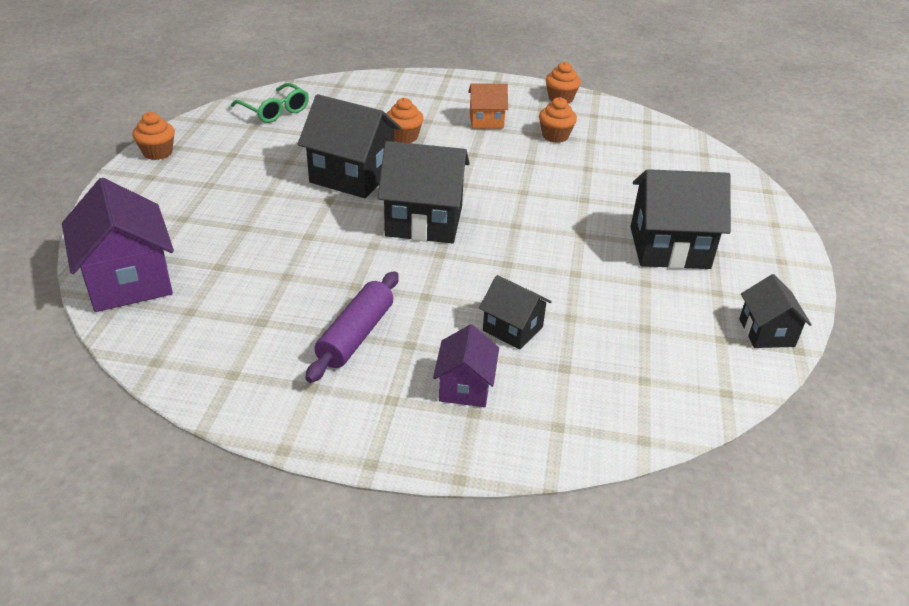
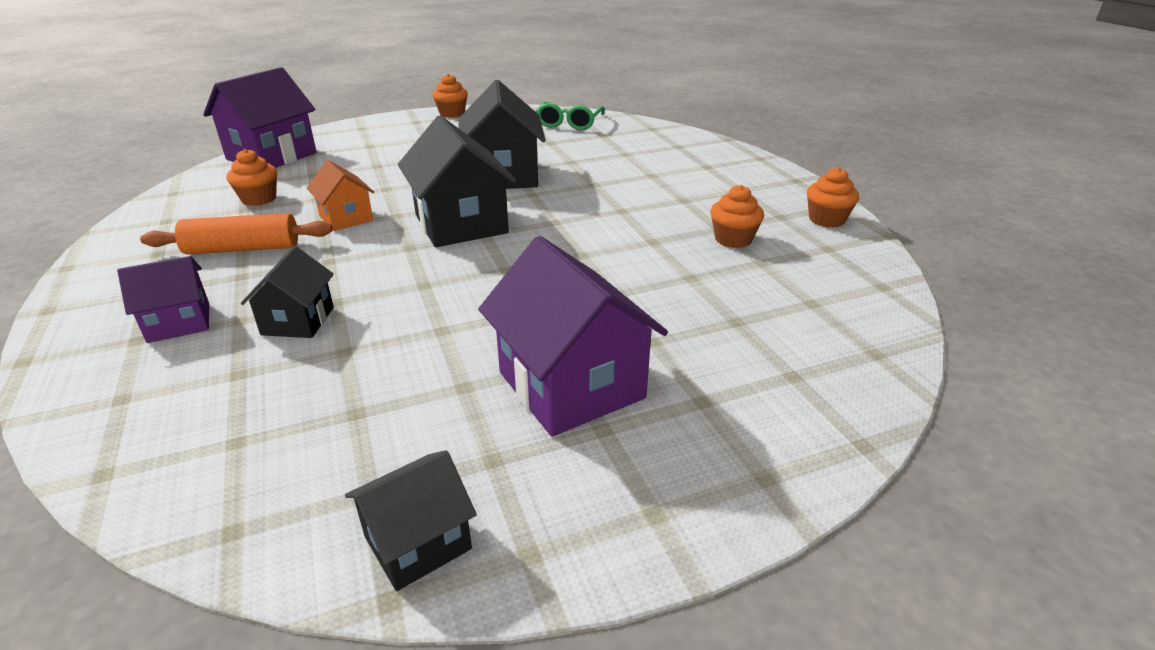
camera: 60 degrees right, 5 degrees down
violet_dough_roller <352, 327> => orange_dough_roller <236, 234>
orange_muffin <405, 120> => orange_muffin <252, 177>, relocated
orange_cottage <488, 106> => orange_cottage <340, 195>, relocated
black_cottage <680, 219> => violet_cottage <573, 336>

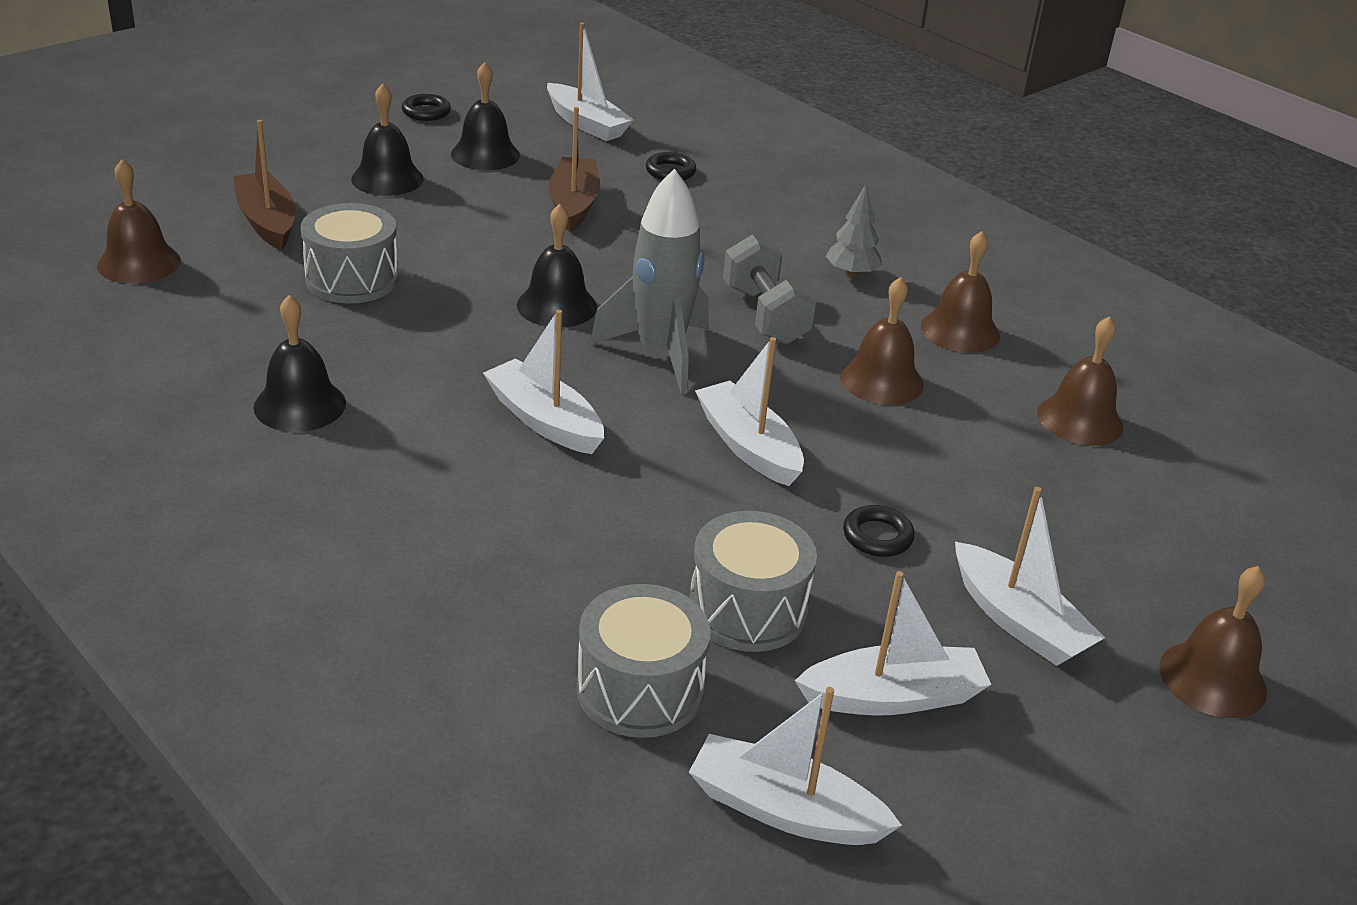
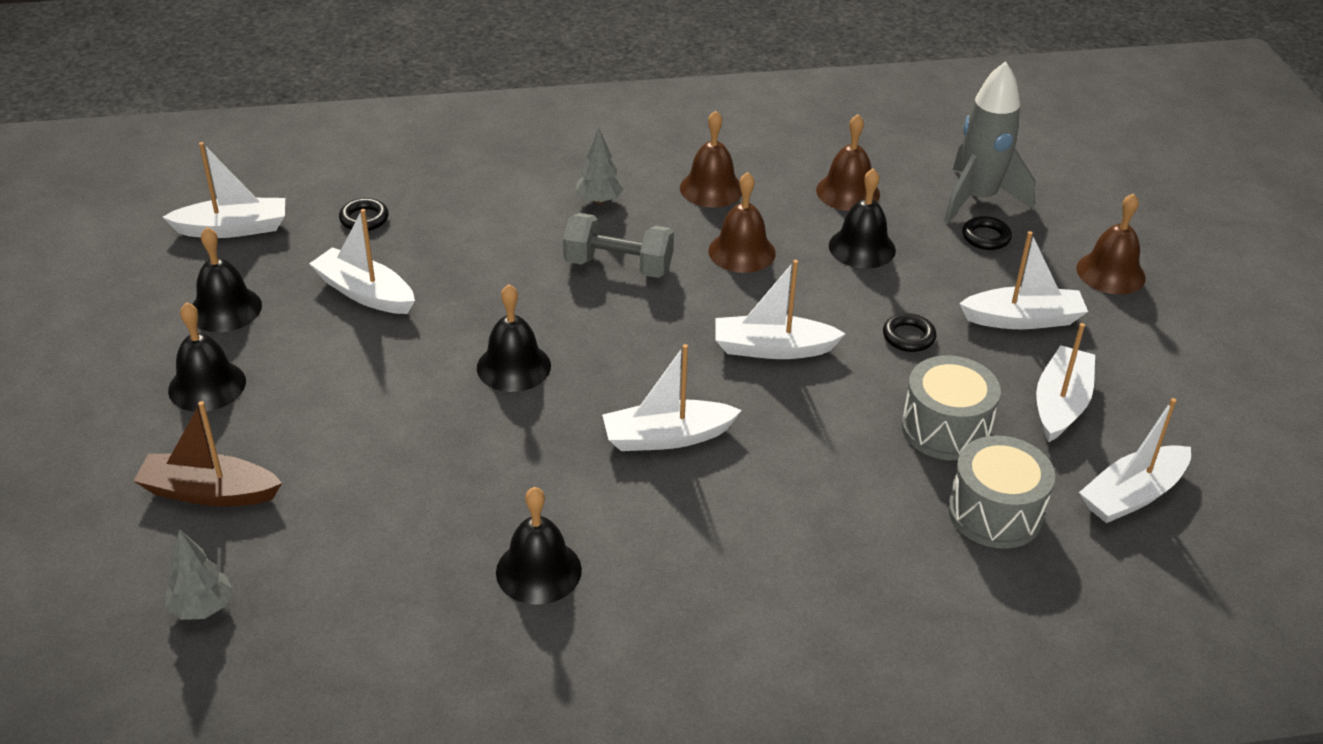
camera: 55 degrees left, 5 degrees up
dark_brown_bell <139, 222> => gray_tree <199, 574>
dark_brown_sailboat <574, 169> => snow-white_sailboat <362, 261>
nothing => black_bell <862, 218>
gray_spaceship <649, 281> => gray_spaceship <990, 142>, relocated
black_hoop <426, 107> => black_hoop <987, 233>, relocated
gray_snare_drum <350, 253> => nothing

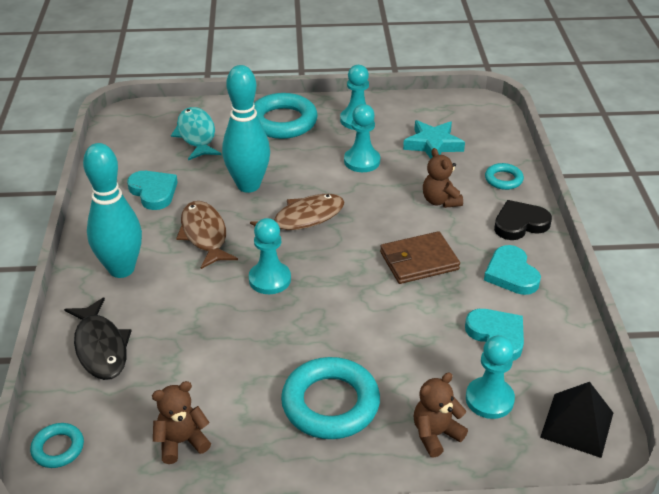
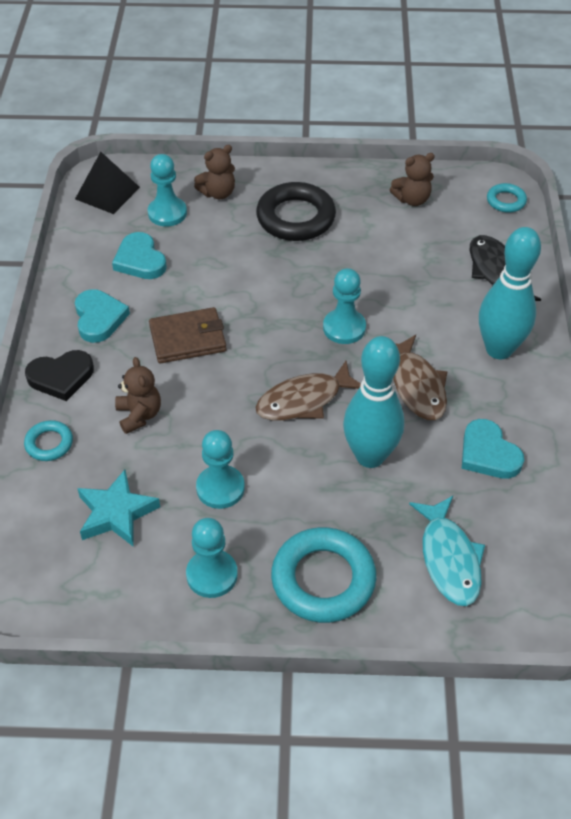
camera: 175 degrees left, 10 degrees up
aqua_hoop <330, 398> => black_hoop <296, 211>

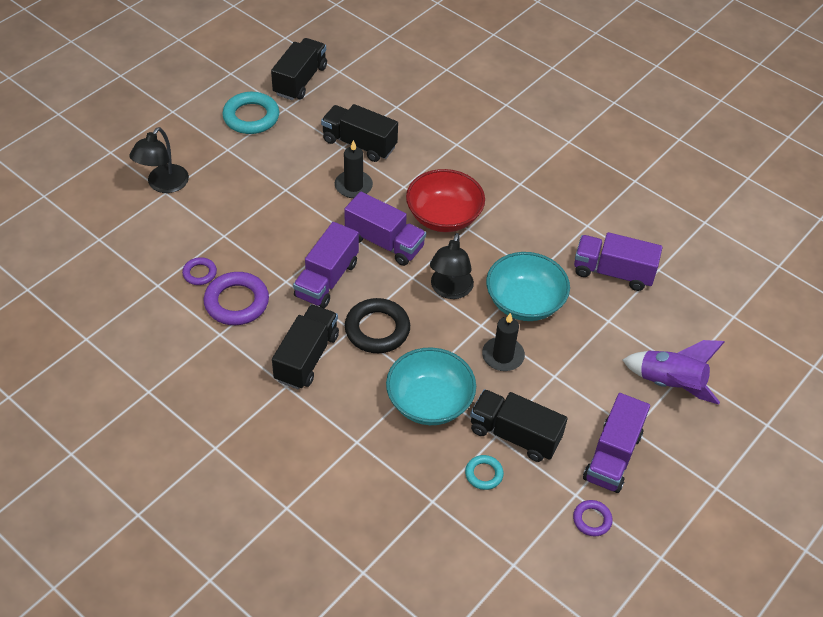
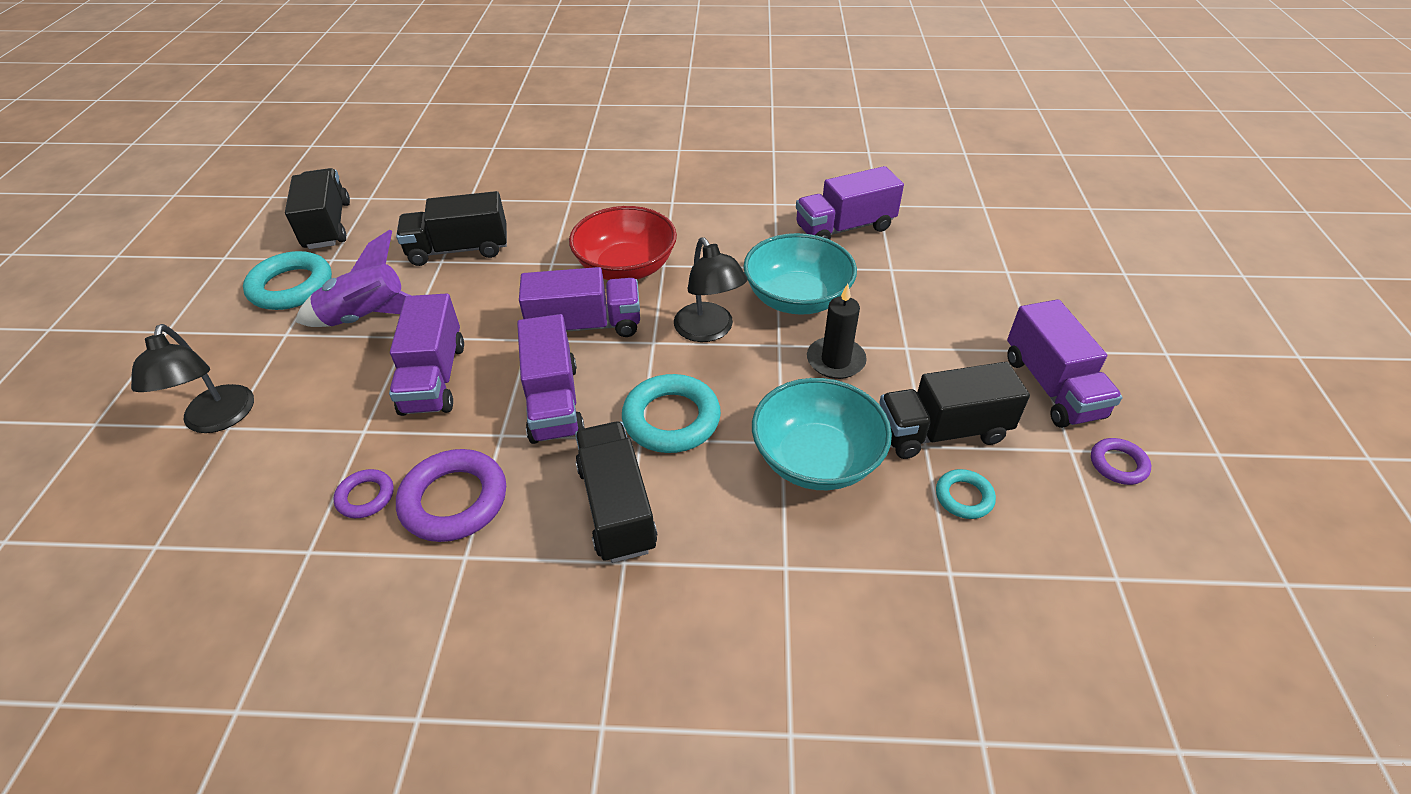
camera: 35 degrees left, 5 degrees down
violet_spaceship <674, 372> => violet_spaceship <353, 278>, relocated
nothing => violet_truck <426, 354>
black_hoop <377, 325> => aqua_hoop <671, 413>
black_wax_candle <354, 169> => nothing

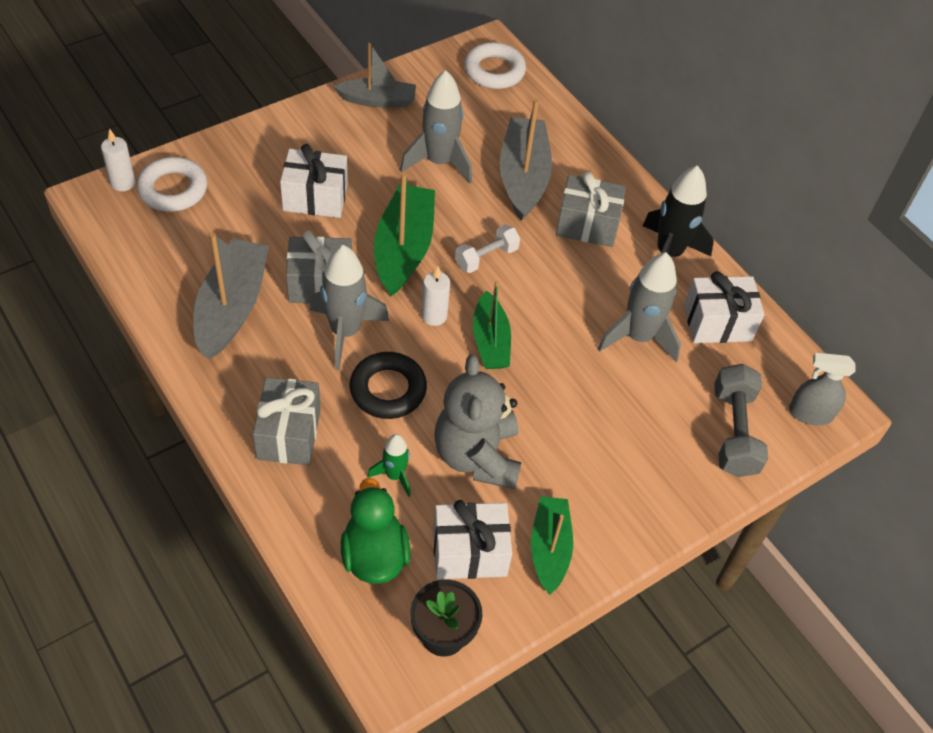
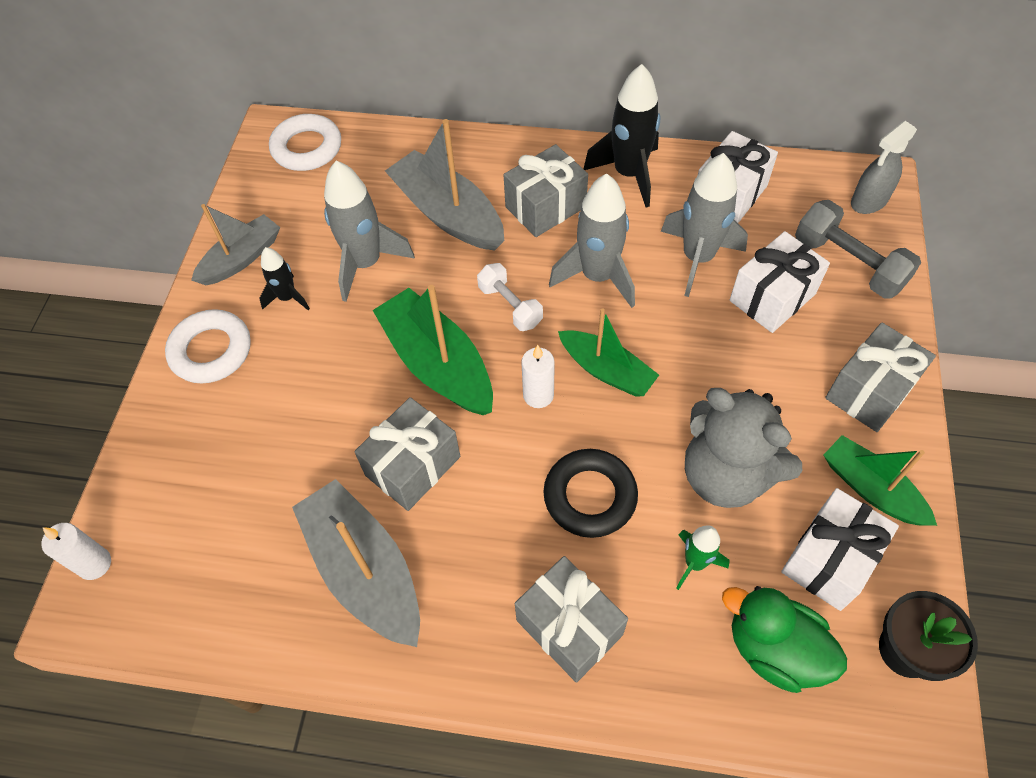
camera: 40 degrees left, 5 degrees up
snow-white_hoop <172, 184> => snow-white_hoop <208, 346>, relocated
nothing => black_spaceship <284, 278>
snow-white_hand_weight <487, 249> => snow-white_hand_weight <510, 297>, 45 degrees counterclockwise
gray_spaceship <349, 307> => gray_spaceship <592, 240>, relocated
snow-white_gift <314, 181> => snow-white_gift <780, 282>, relocated
nothing => gray_gift <880, 377>

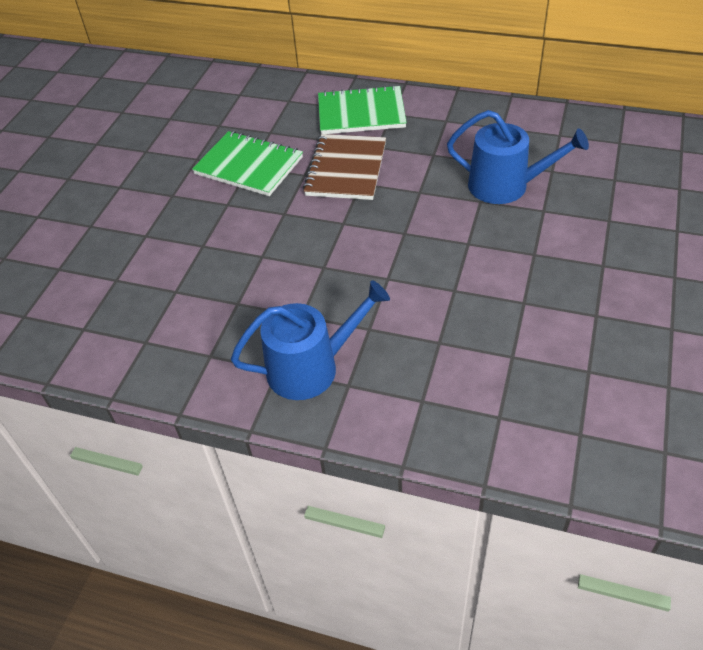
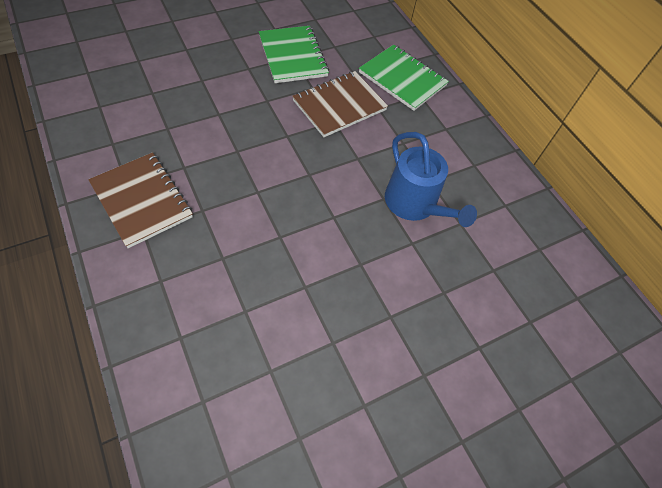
camera: 35 degrees right, 10 degrees up
royal_blue_watering_pot <310, 340> => dark_brown_notebook <140, 200>

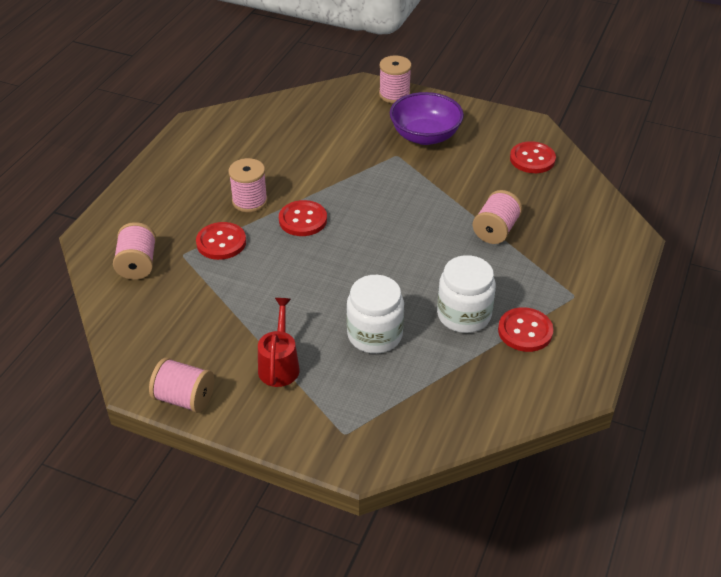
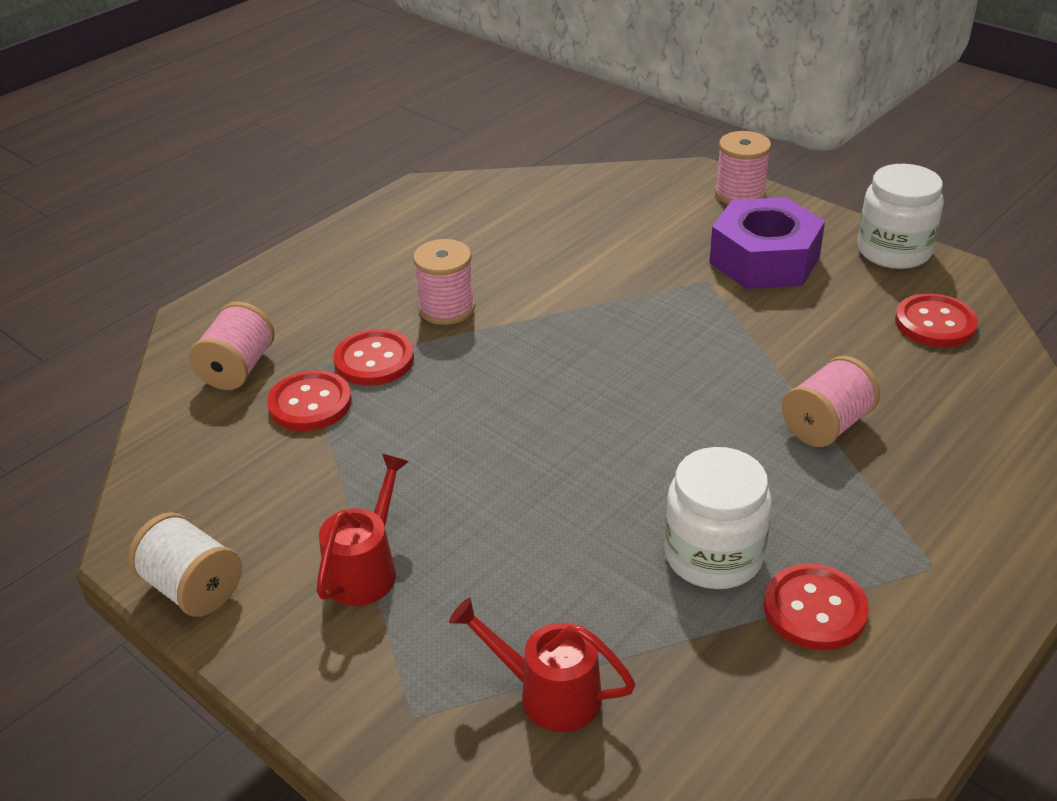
camera: 20 degrees right, 5 degrees down
rosy_reel_of_thread <181, 385> => snow-white_reel_of_thread <185, 564>
scarlet_sewing_button <303, 218> => scarlet_sewing_button <309, 400>, relocated
nothing => scarlet_watering_pot <542, 665>
violet_deep_dish <427, 118> => violet_nut <767, 243>
snow-white_jar <375, 314> => snow-white_jar <900, 216>, relocated

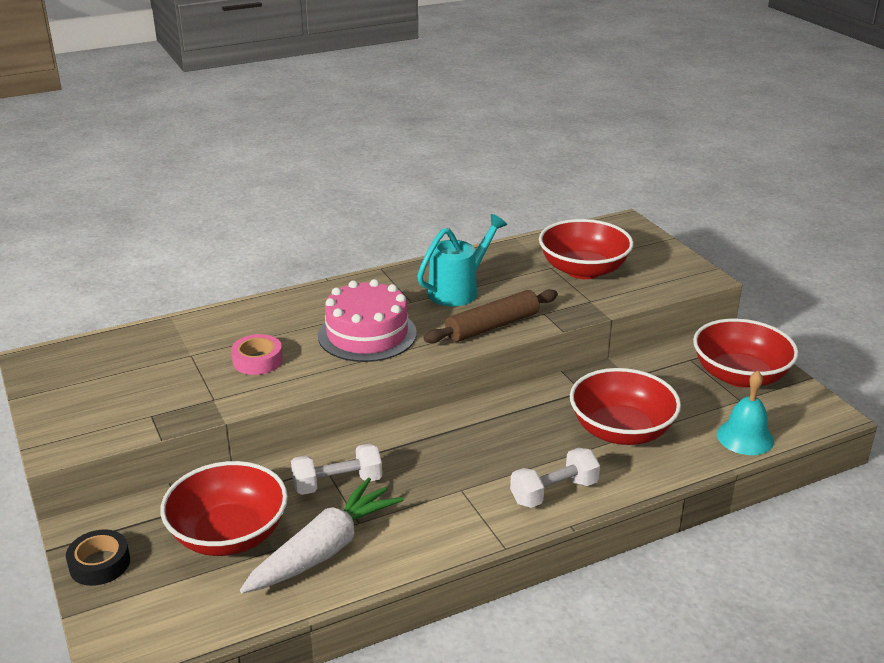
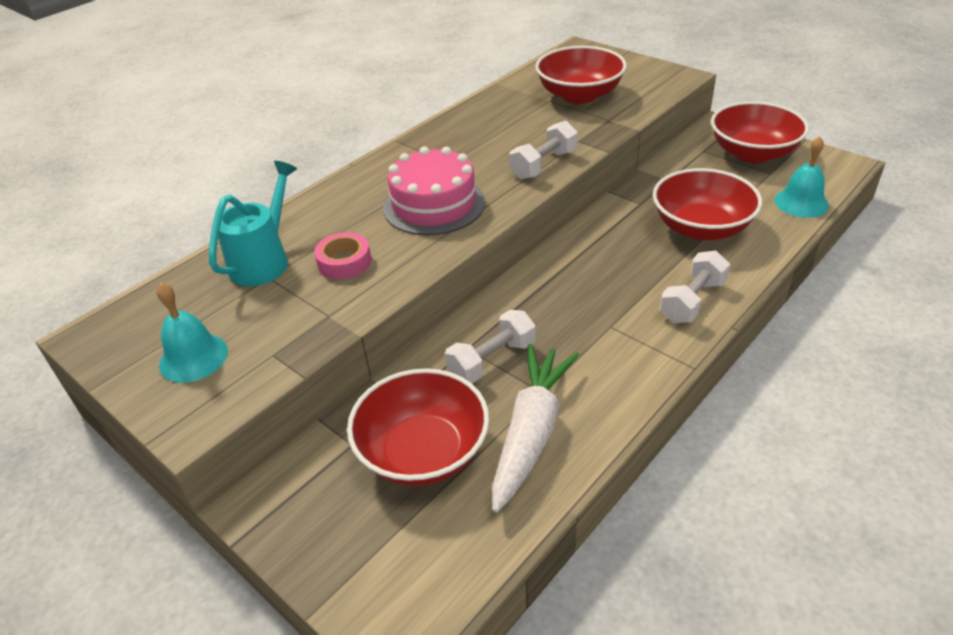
camera: 20 degrees left, 10 degrees up
nothing => aqua_bell <192, 333>
aqua_watering_pot <462, 260> => aqua_watering_pot <253, 223>, relocated
dark_brown_dough_roller <491, 316> => snow-white_hand_weight <544, 150>
black_tape <98, 557> => nothing

